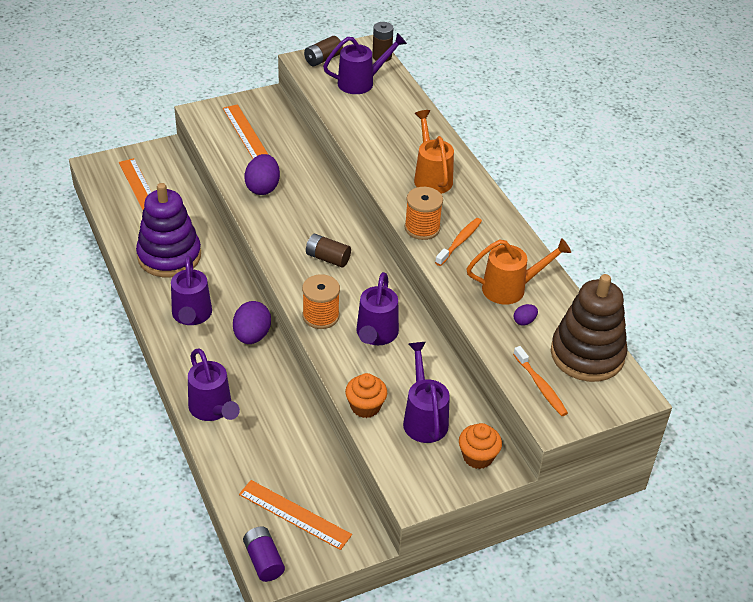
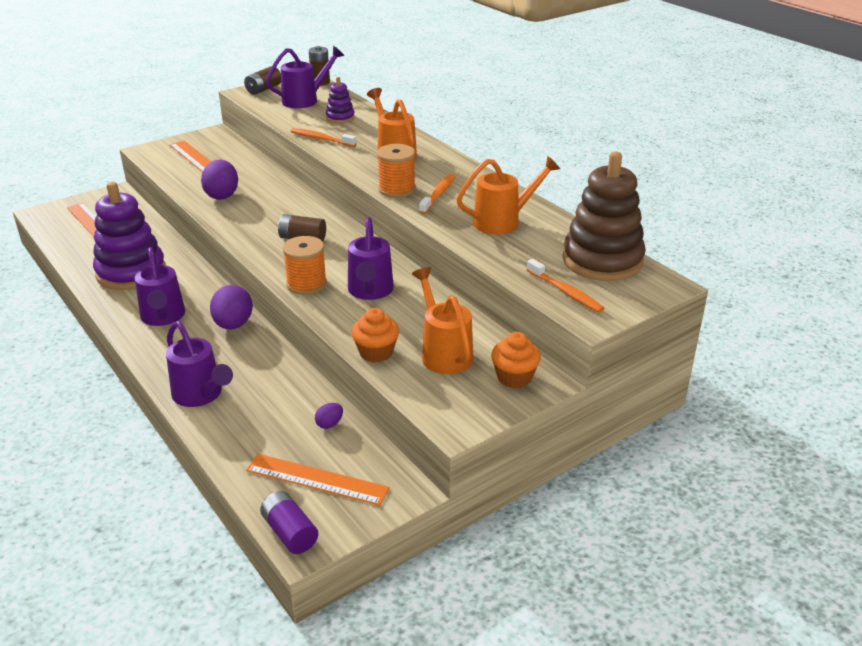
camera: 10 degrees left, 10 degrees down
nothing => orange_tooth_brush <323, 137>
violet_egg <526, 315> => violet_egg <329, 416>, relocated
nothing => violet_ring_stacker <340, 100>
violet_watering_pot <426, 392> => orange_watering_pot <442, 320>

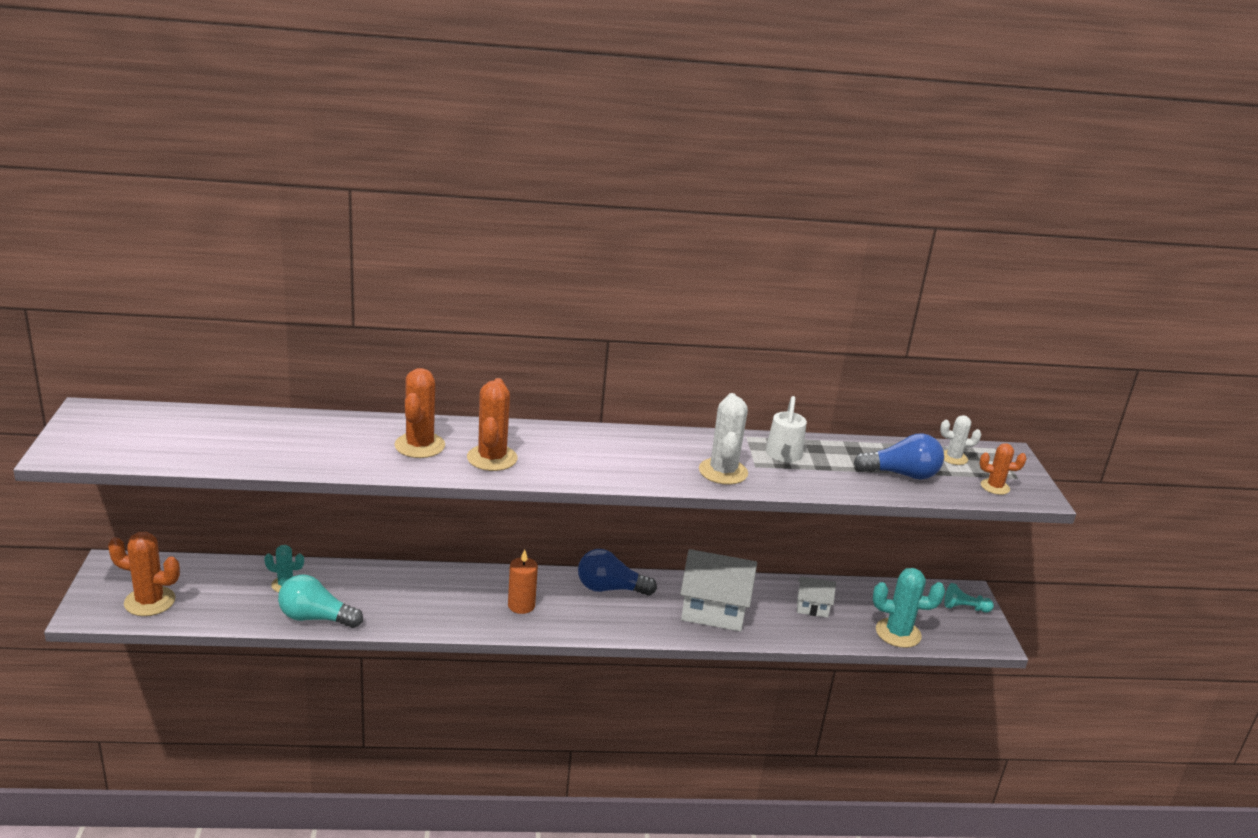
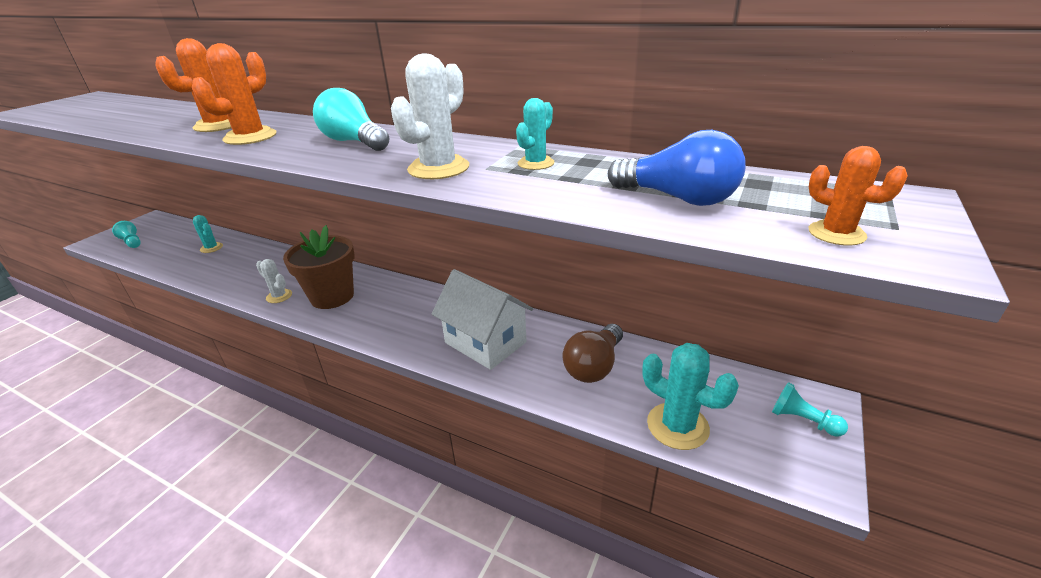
camera: 35 degrees right, 5 degrees up
orange_cactus <144, 574> => aqua_chess_pawn <126, 234>
snow-white_cactus <960, 440> => snow-white_cactus <274, 281>, relocated
orange_wax_candle <523, 582> => dark_brown_plant_pot <319, 267>
aqua_bulb <320, 601> => aqua_bulb <351, 119>, relocated
snow-white_watering_pot <786, 429> => aqua_cactus <535, 134>
snow-white_cottage <816, 597> => dark_brown_bulb <593, 353>
royal_blue_bulb <617, 572> => nothing

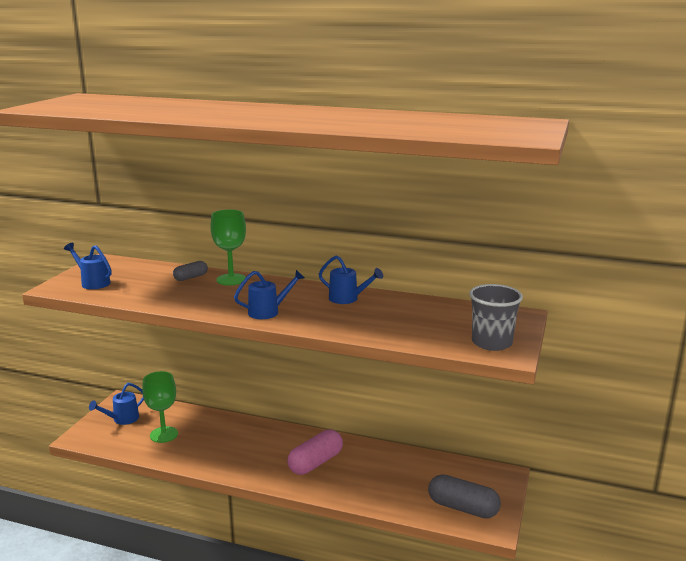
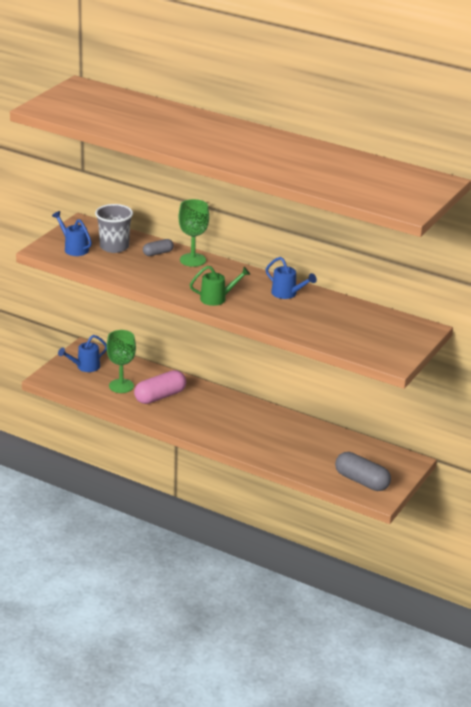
camera: 10 degrees right, 10 degrees up
gray_tumbler <496, 317> => gray_tumbler <114, 228>, relocated
rosy_capsule <315, 452> => rosy_capsule <160, 387>, relocated
royal_blue_watering_pot <269, 294> => leaf-green_watering_pot <220, 286>

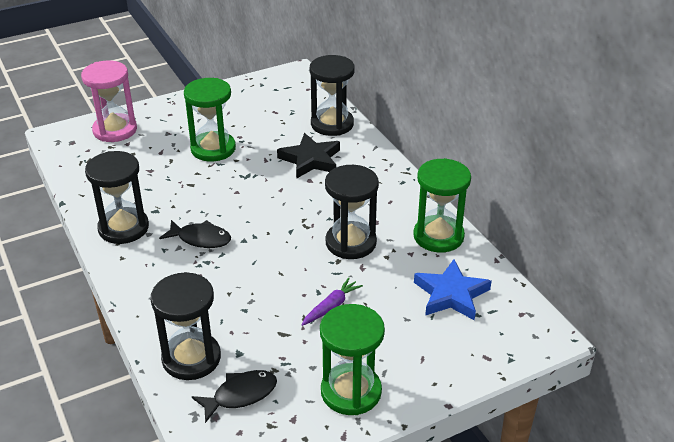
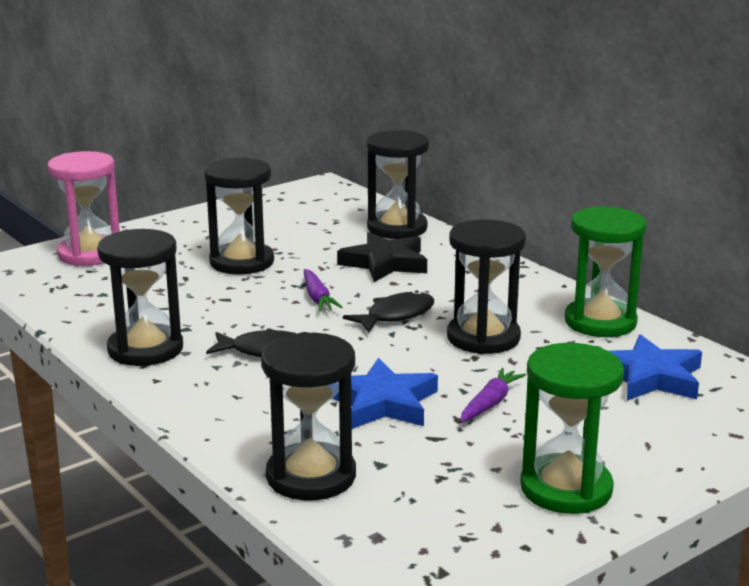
camera: 10 degrees left, 15 degrees down
leaf-green_hourglass <210, 119> => black_hourglass <239, 216>
nothing => violet_root_vegetable <323, 290>
nothing => royal_blue_star_shape <385, 393>
black_fish <234, 396> => black_fish <388, 311>, relocated

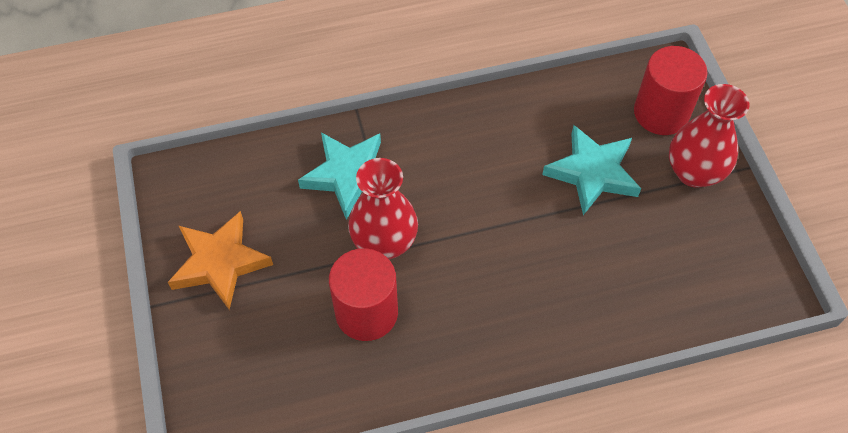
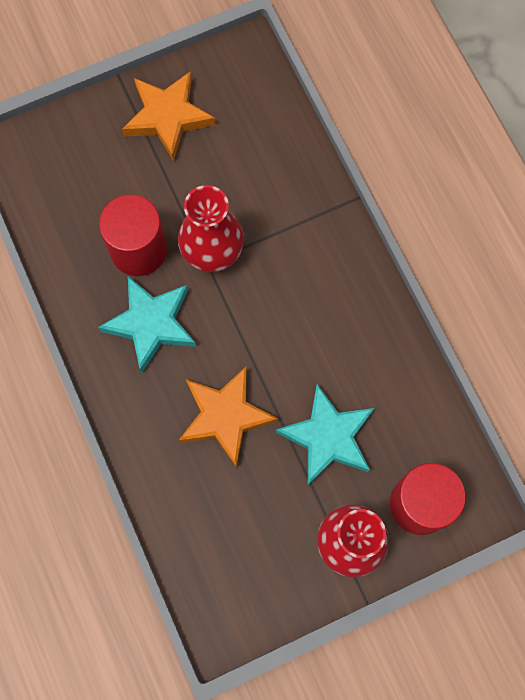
camera: 80 degrees right, 15 degrees up
aqua_star_shape <339, 176> => aqua_star_shape <147, 324>, relocated
nothing => orange_star_shape <228, 417>

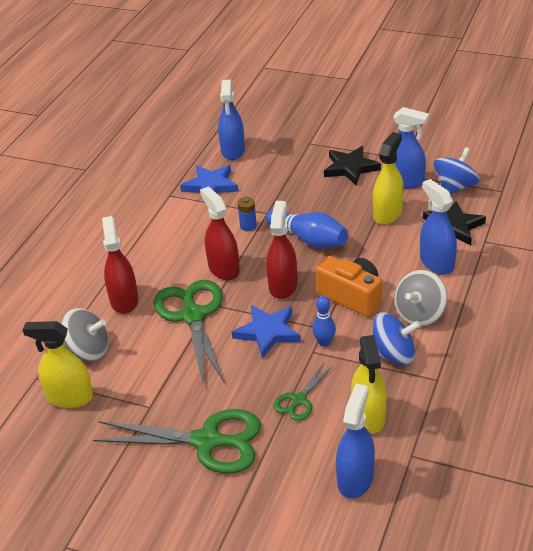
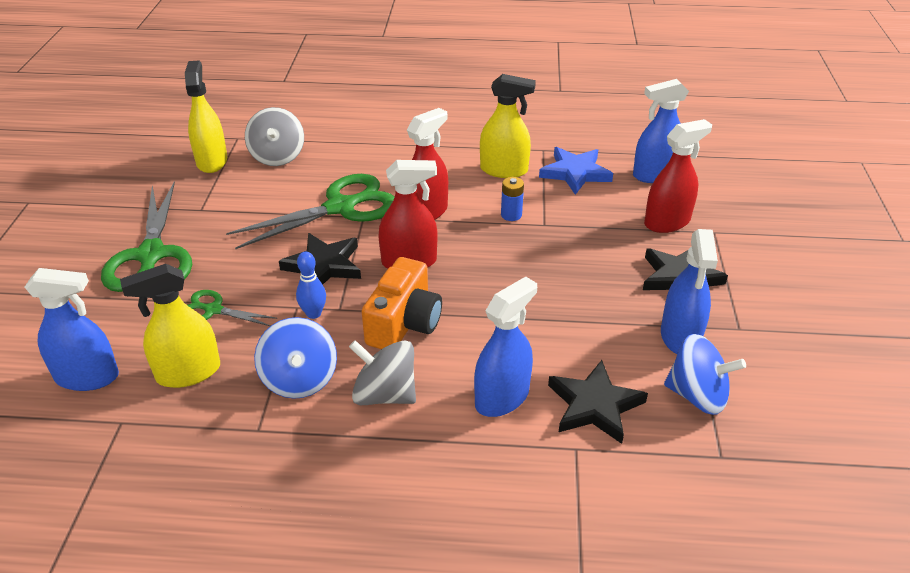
camera: 70 degrees right, 0 degrees up
royal_blue_star_shape <266, 331> => black_star_shape <320, 259>
bright_yellow_spray_bottle <388, 178> => bright_yellow_spray_bottle <508, 126>, relocated
scarlet_spray_bottle <120, 265> => scarlet_spray_bottle <678, 176>, relocated
royal_blue_tenpin <307, 228> => nothing

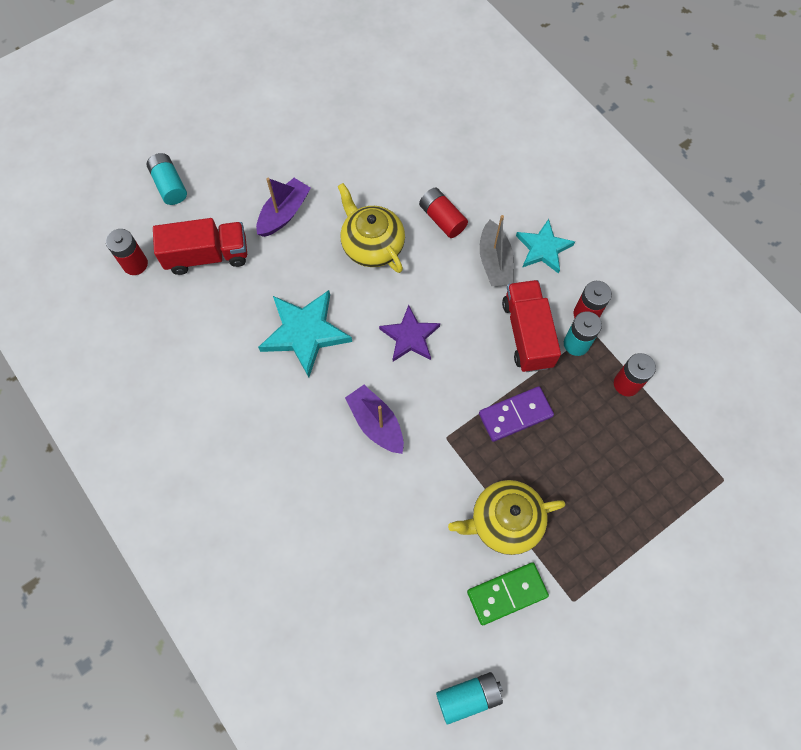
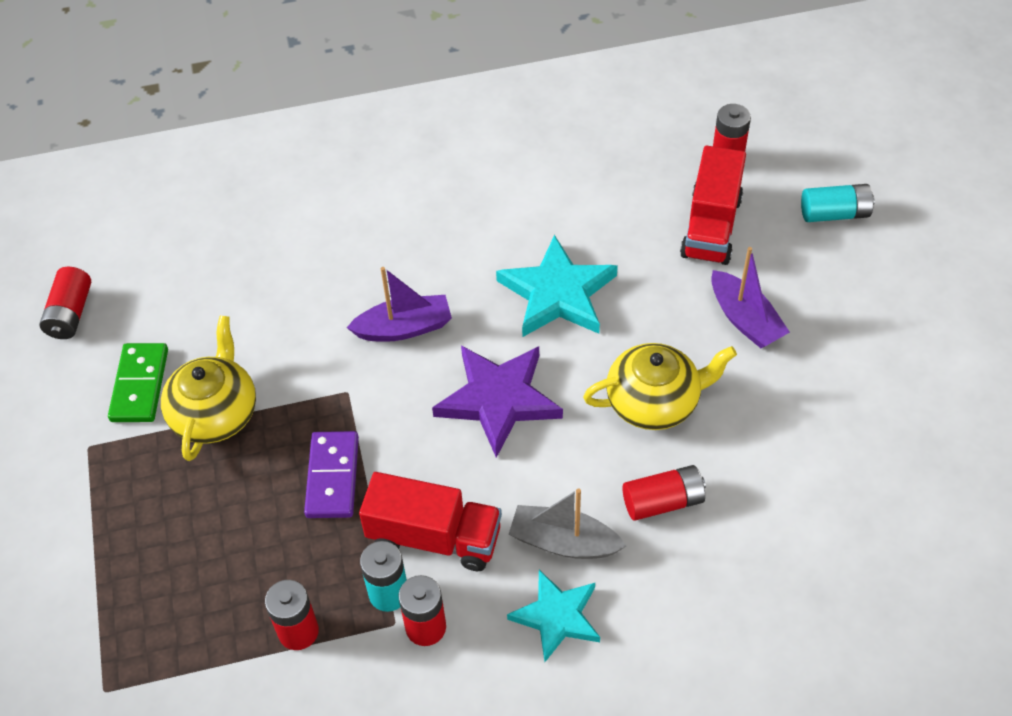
camera: 115 degrees right, 15 degrees down
aqua_power_cell <469, 698> => scarlet_power_cell <65, 303>
violet_star_shape <409, 333> => violet_star_shape <497, 402>, x1.51

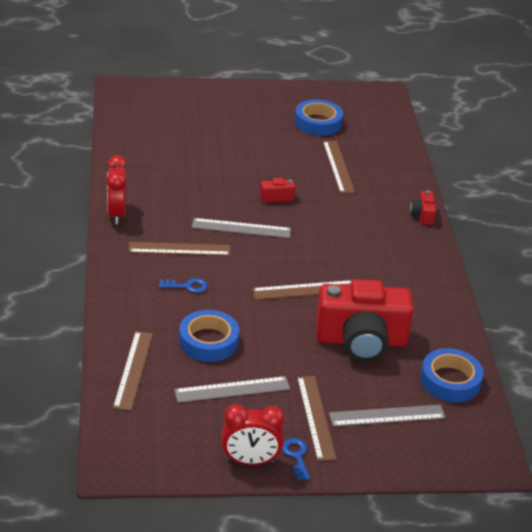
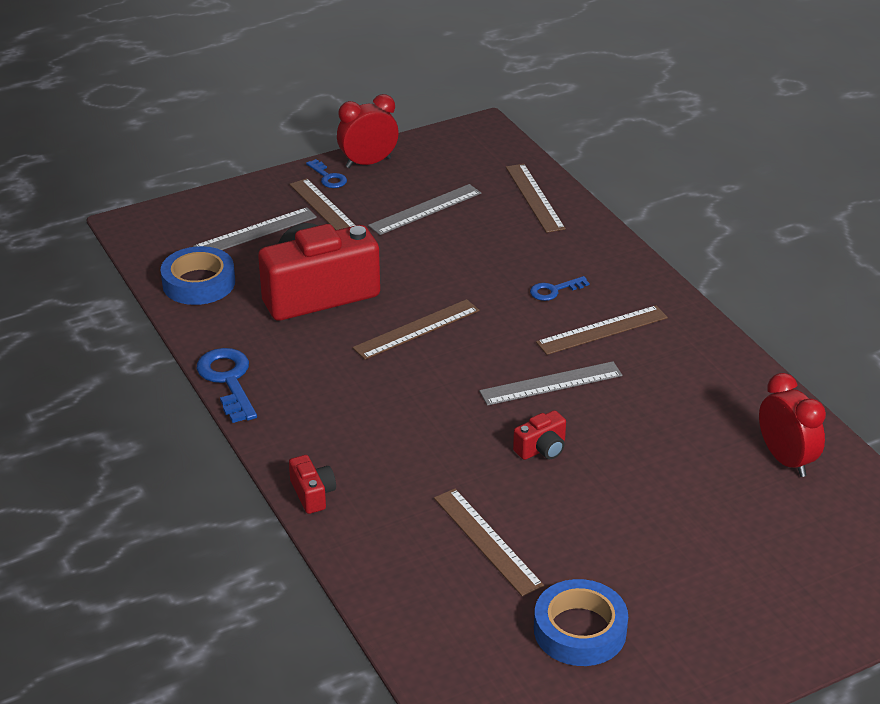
camera: 160 degrees right, 0 degrees up
nothing => royal_blue_key <227, 385>
scarlet_alarm_clock <117, 189> => scarlet_alarm_clock <792, 425>, relocated
royal_blue_tape <209, 336> => nothing

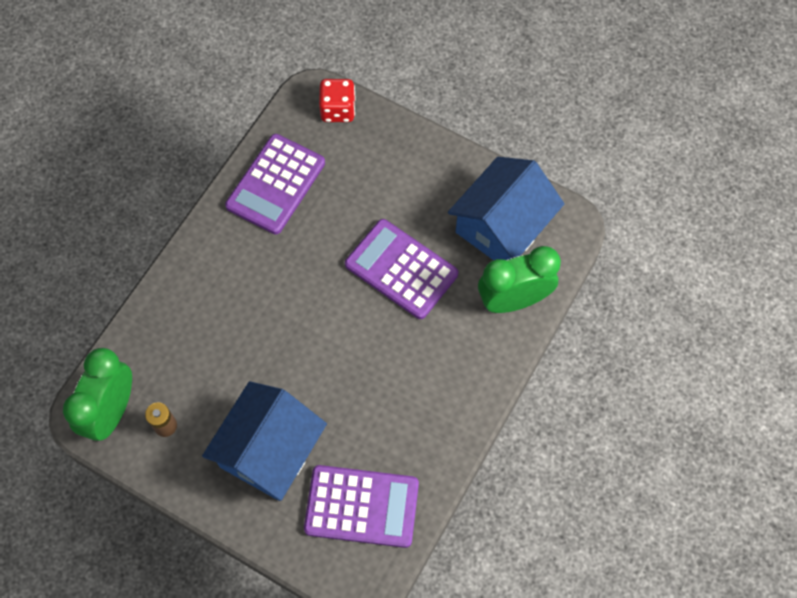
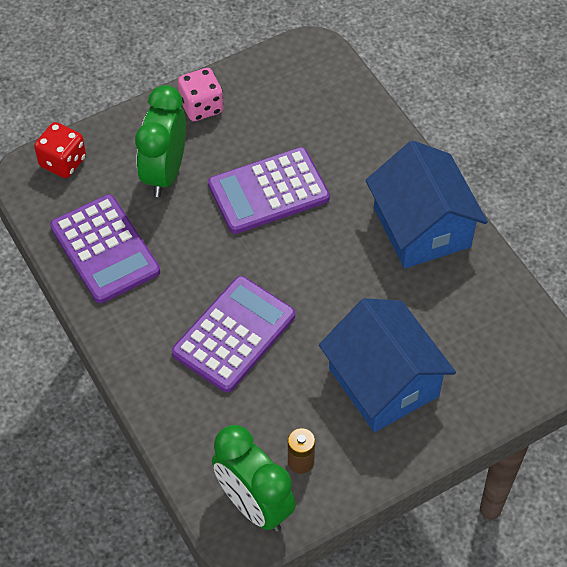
camera: 60 degrees left, 10 degrees down
leaf-green_alarm_clock <519, 279> => leaf-green_alarm_clock <160, 141>, relocated
violet_calculator <361, 506> => violet_calculator <233, 334>, relocated
nothing => rosy_game_die <201, 94>
royal_blue_cottage <506, 208> => royal_blue_cottage <427, 204>, relocated

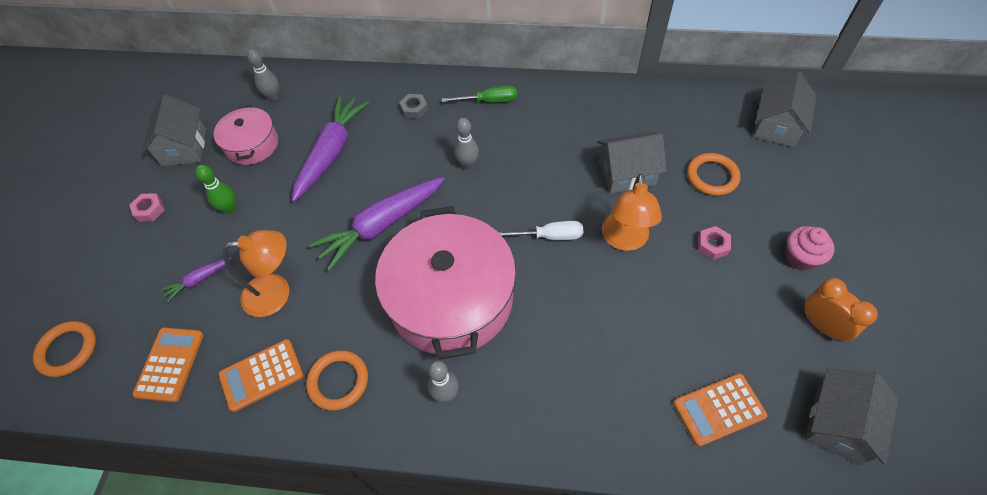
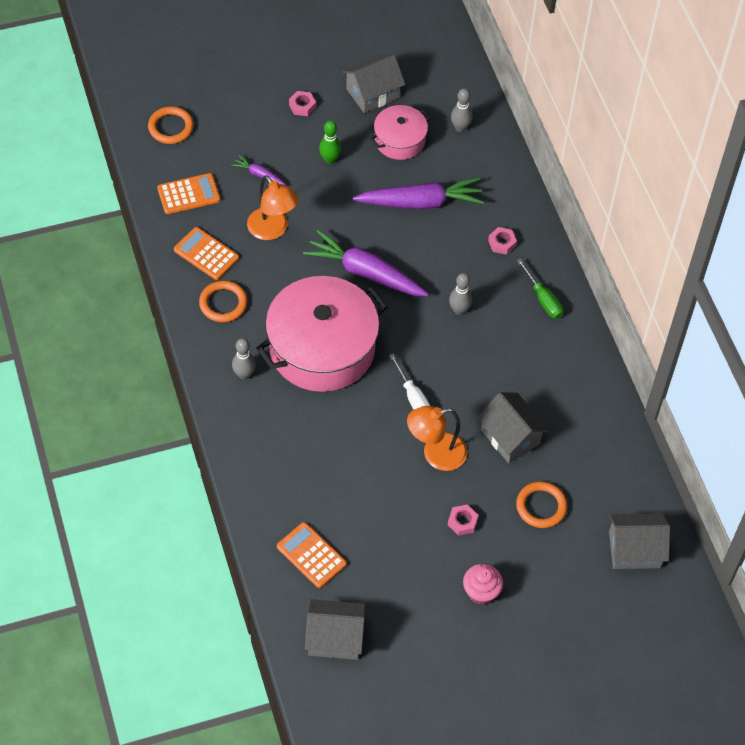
camera: 60 degrees right, 0 degrees up
gray_nut <413, 106> => rosy_nut <502, 241>
orange_alarm_clock <840, 310> => nothing

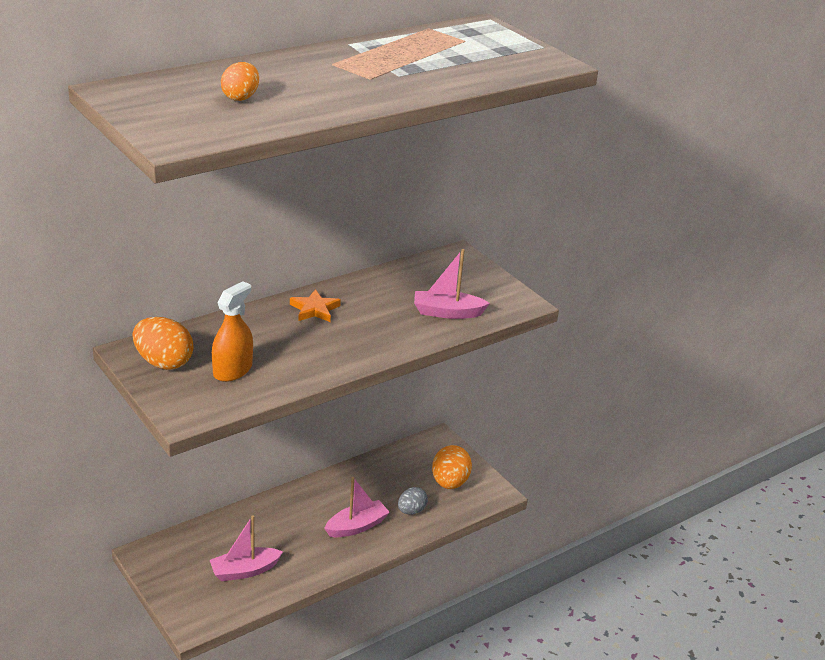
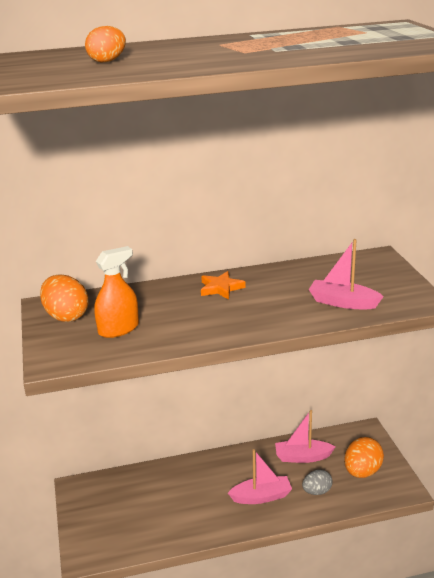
camera: 25 degrees right, 5 degrees down
rosy_sailboat <246, 548> => rosy_sailboat <305, 436>, relocated

